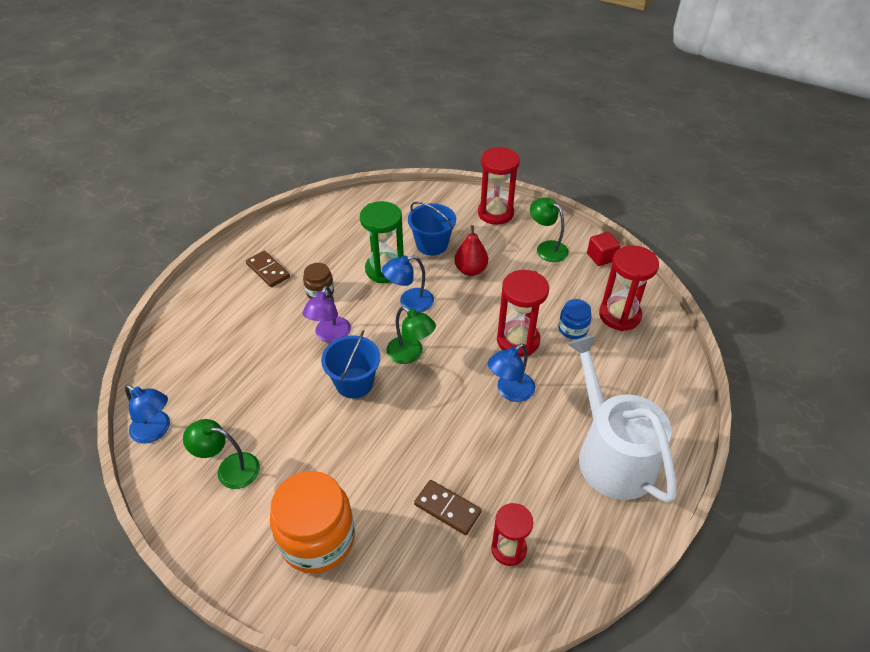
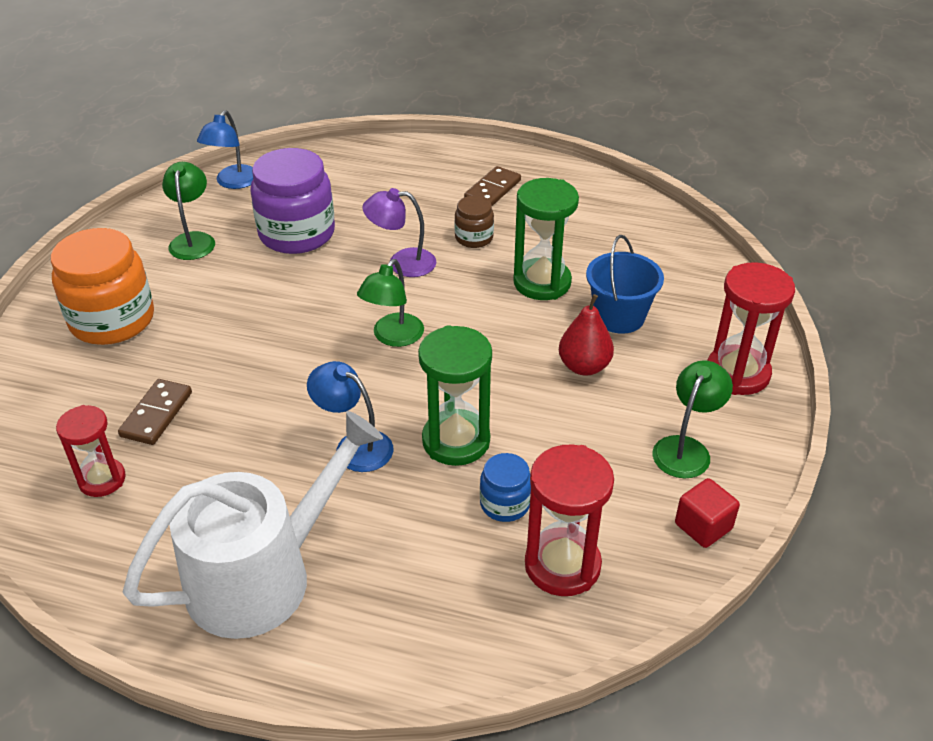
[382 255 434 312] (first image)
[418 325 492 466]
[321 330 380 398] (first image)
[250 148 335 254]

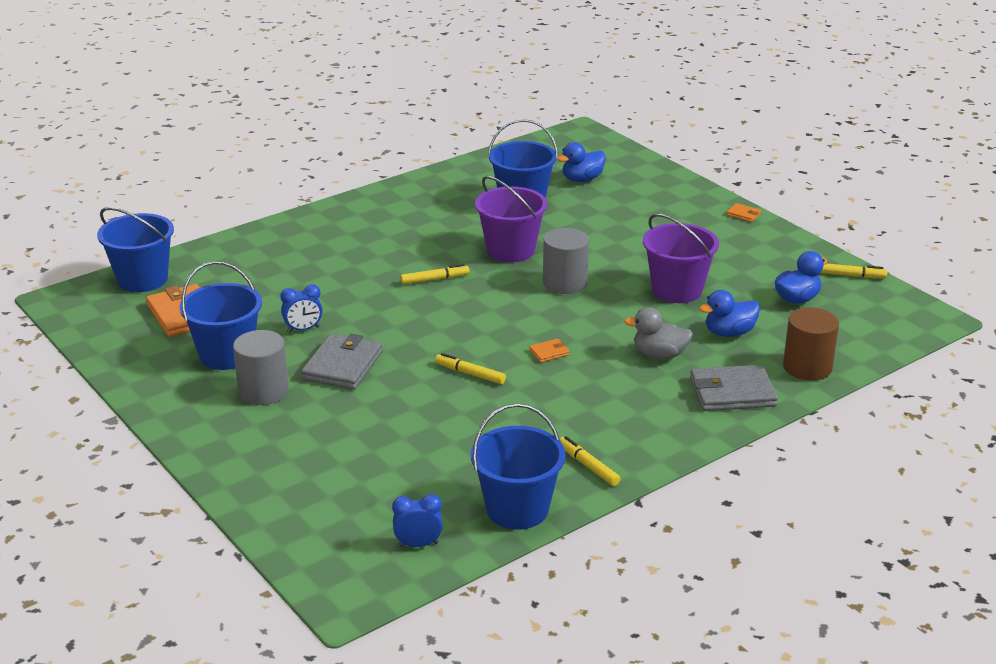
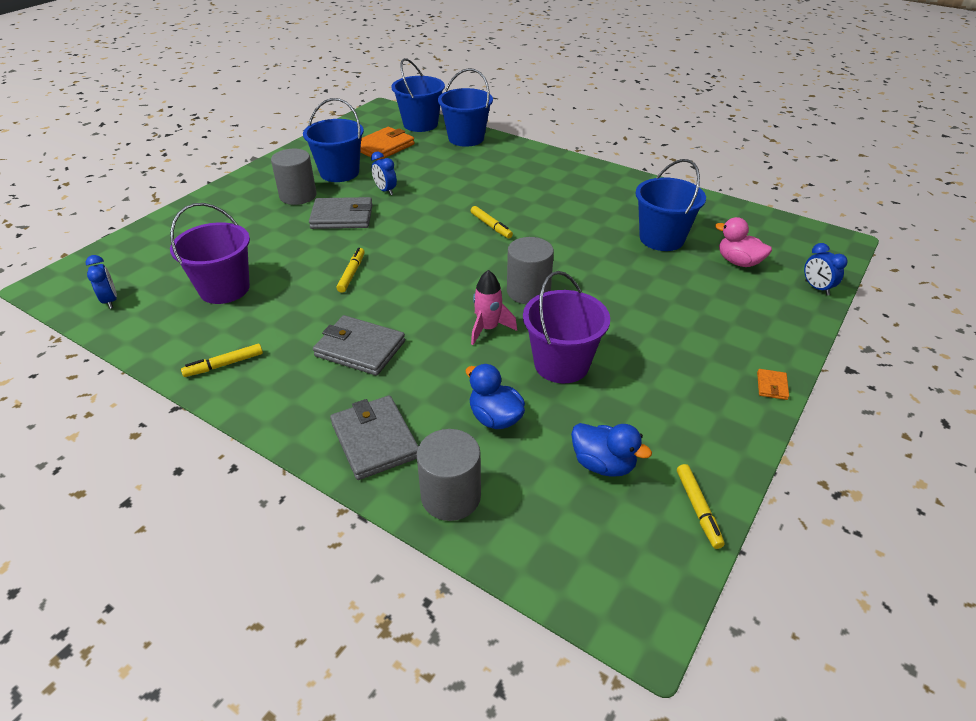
[715 217 772 267]
[170 203 250 304]
[624 307 693 359] (first image)
[417 429 481 521]
[529 339 570 362] (first image)
[438 68 493 147]
[181 344 263 377]
[804 243 848 296]
[471 270 517 345]
[313 315 405 376]

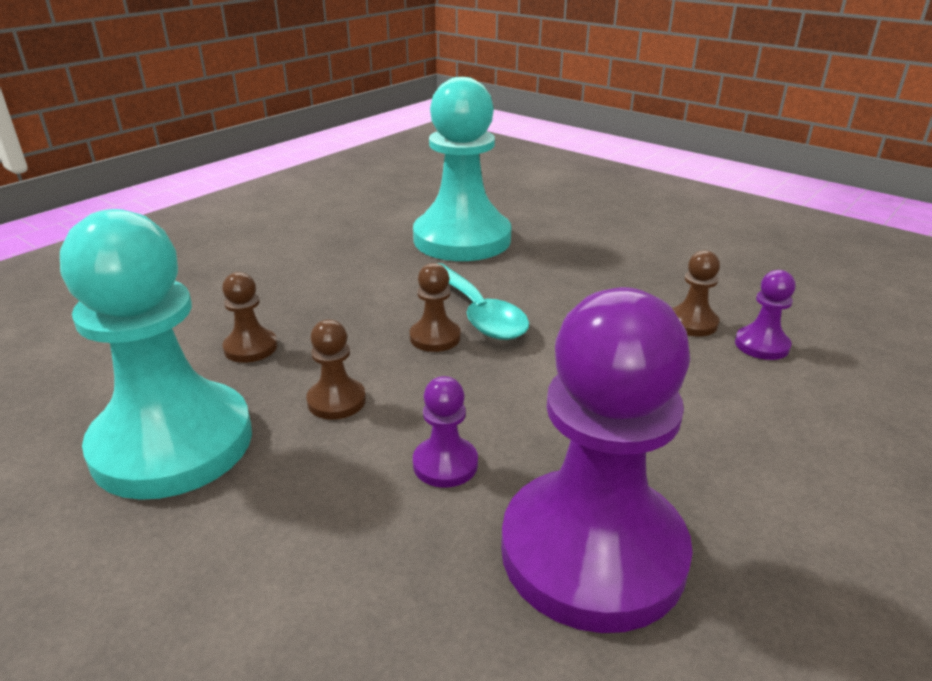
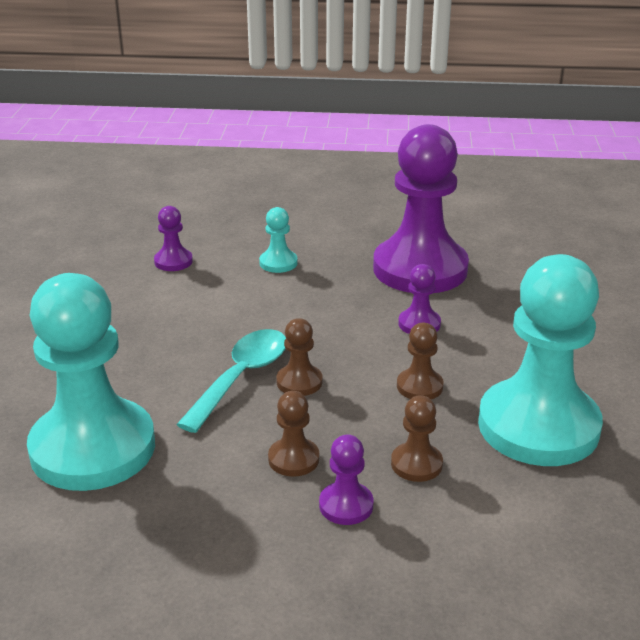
[268 391 319 477]
[259 207 298 273]
[319 435 373 525]

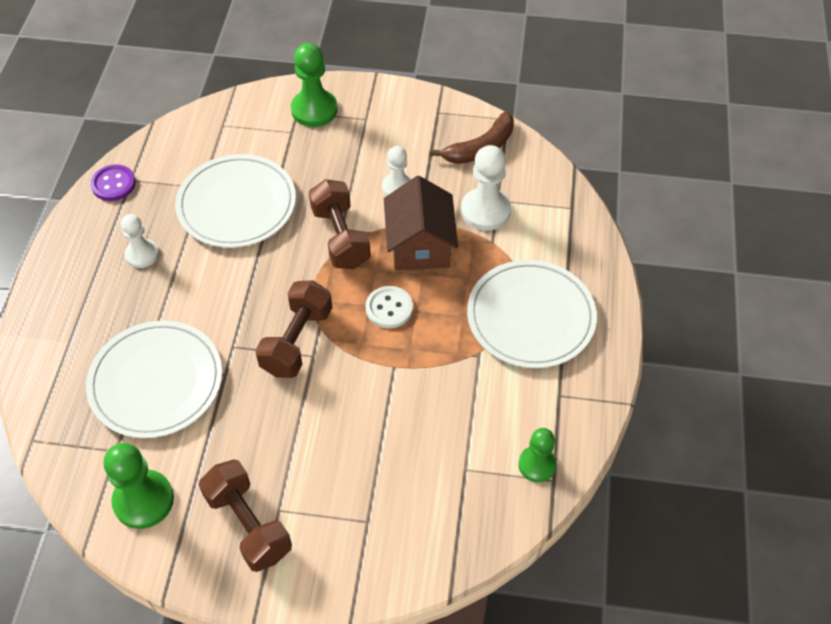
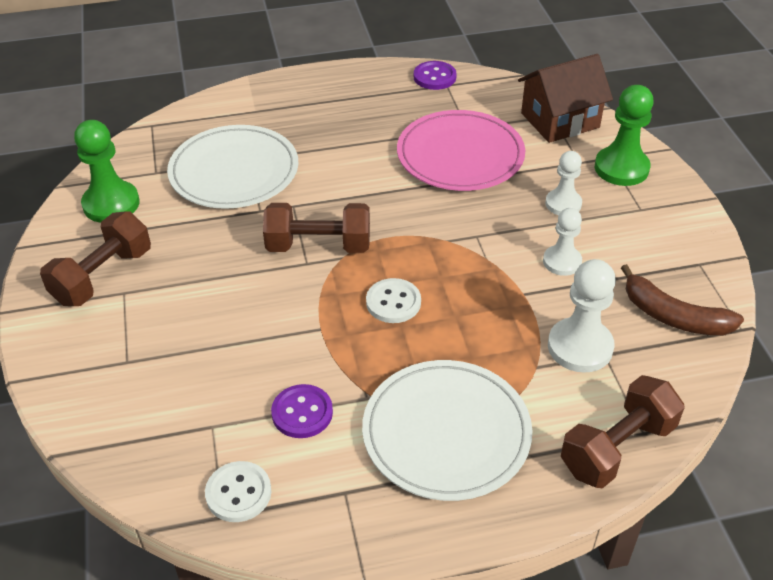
[397 110 525 191]
[518 54 613 143]
[561 375 684 489]
[545 151 582 215]
[205 461 272 522]
[271 384 333 438]

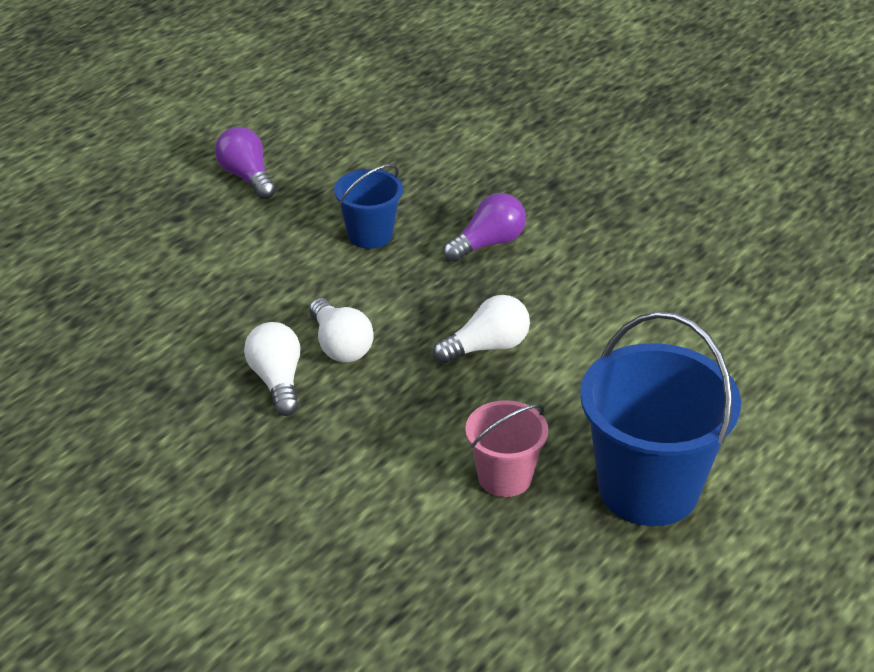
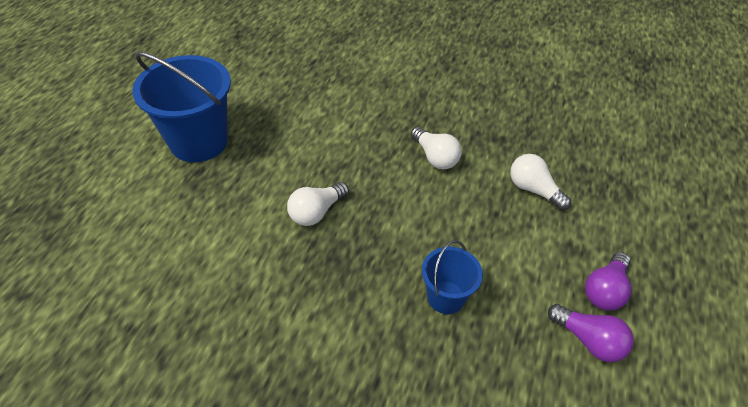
[585 252 632 311]
[510 154 571 210]
[465 400 548 497] (first image)

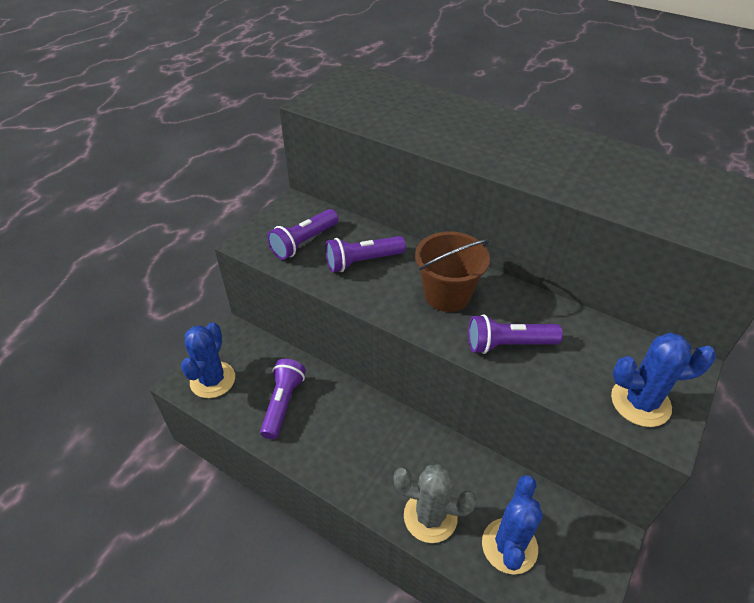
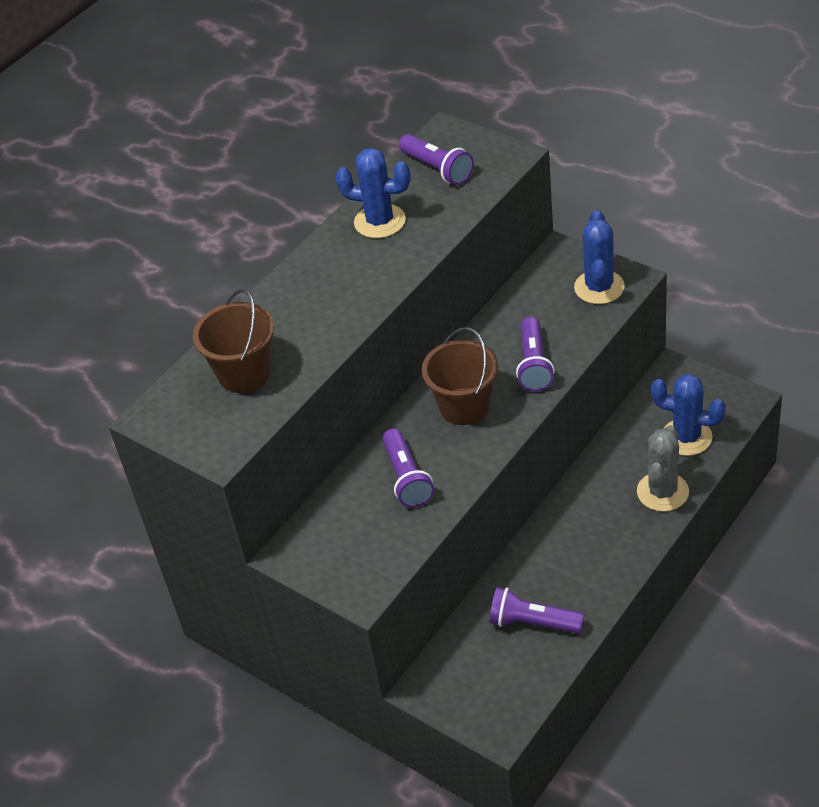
[399 134 474 185]
[335 148 410 238]
[193 289 274 393]

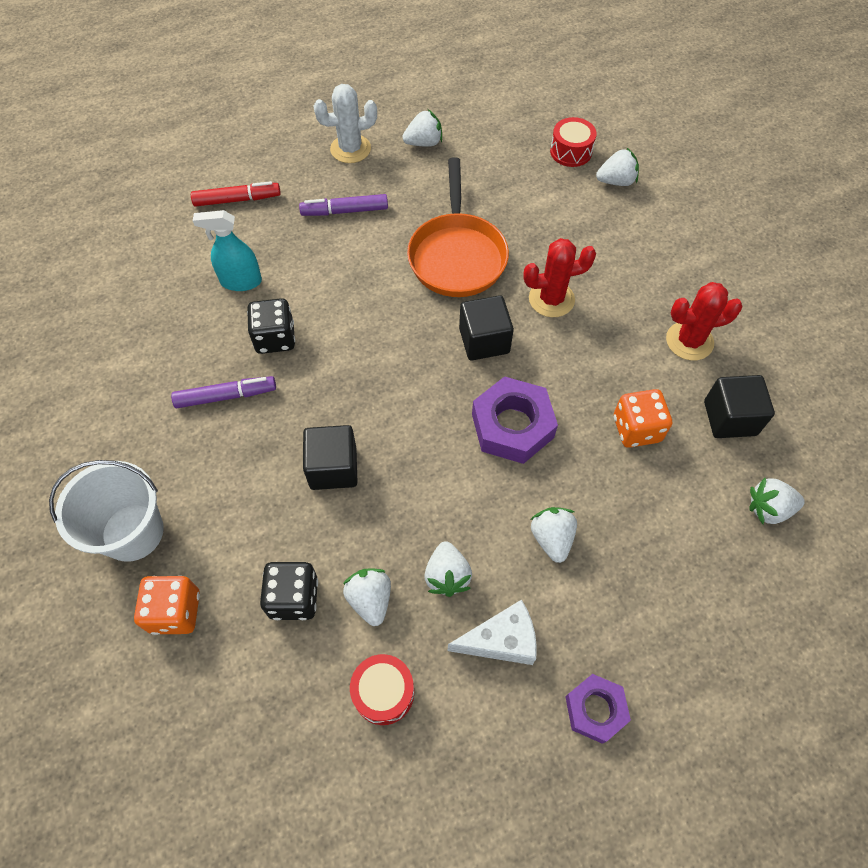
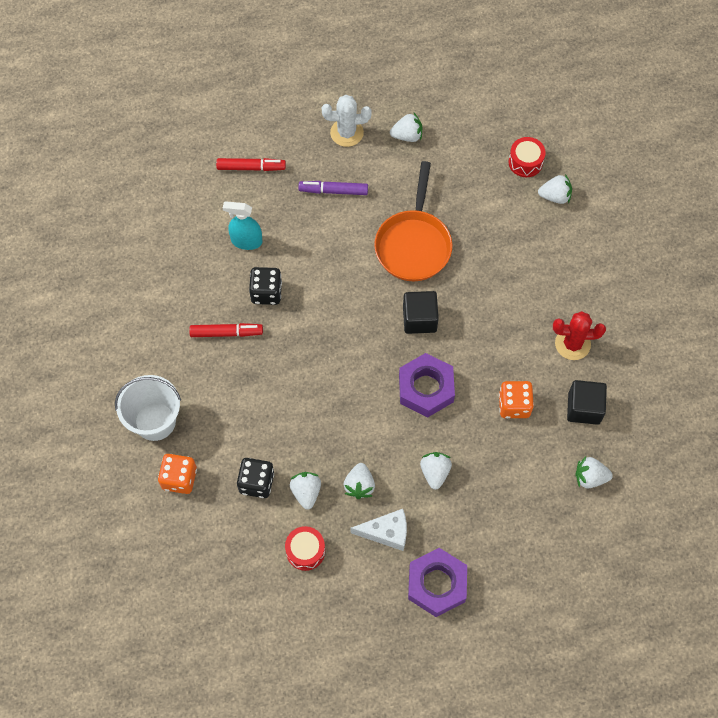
[523 238 596 317] (first image)
[189 323 263 337]
[303 425 358 490] (first image)
[408 548 467 617]

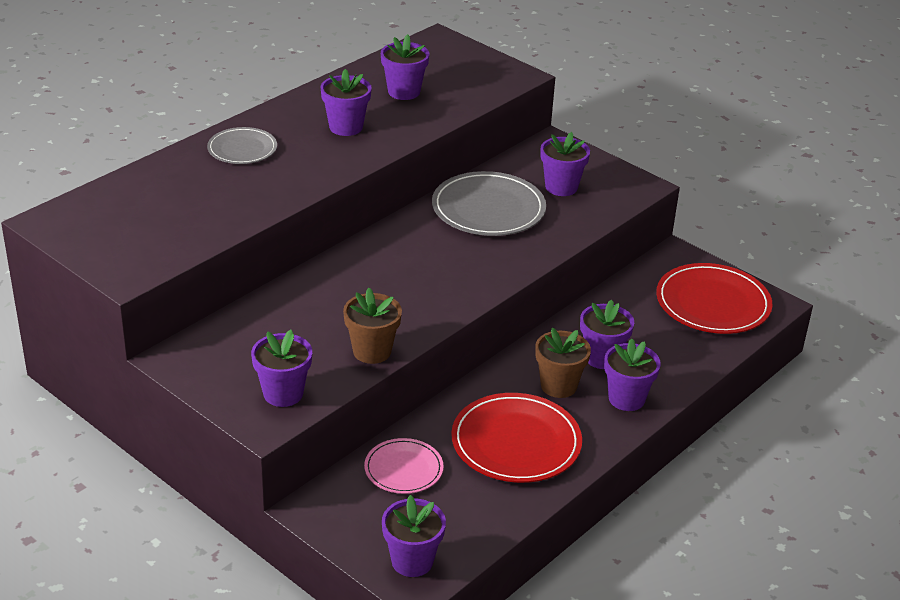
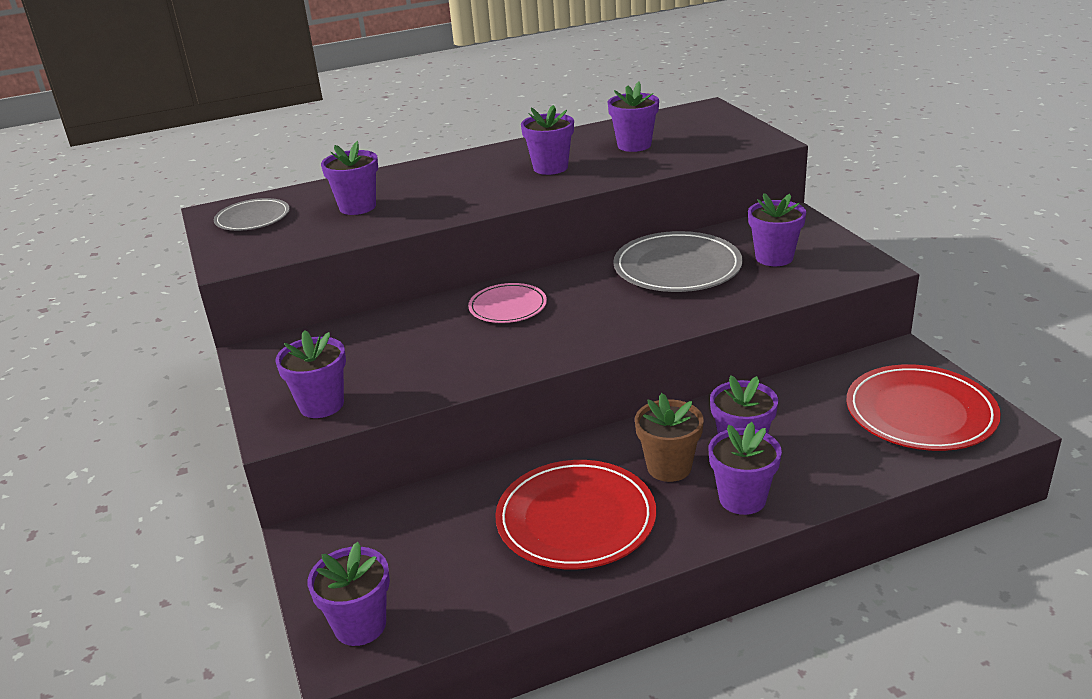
[214 198 290 231]
[343 288 402 364] (first image)
[468 283 547 323]
[321 140 378 215]

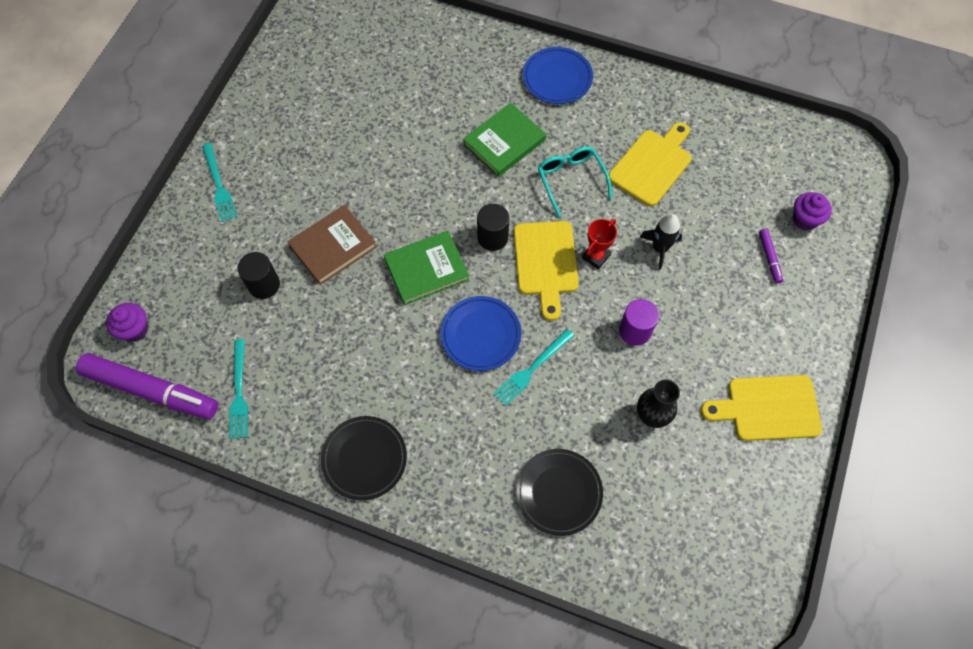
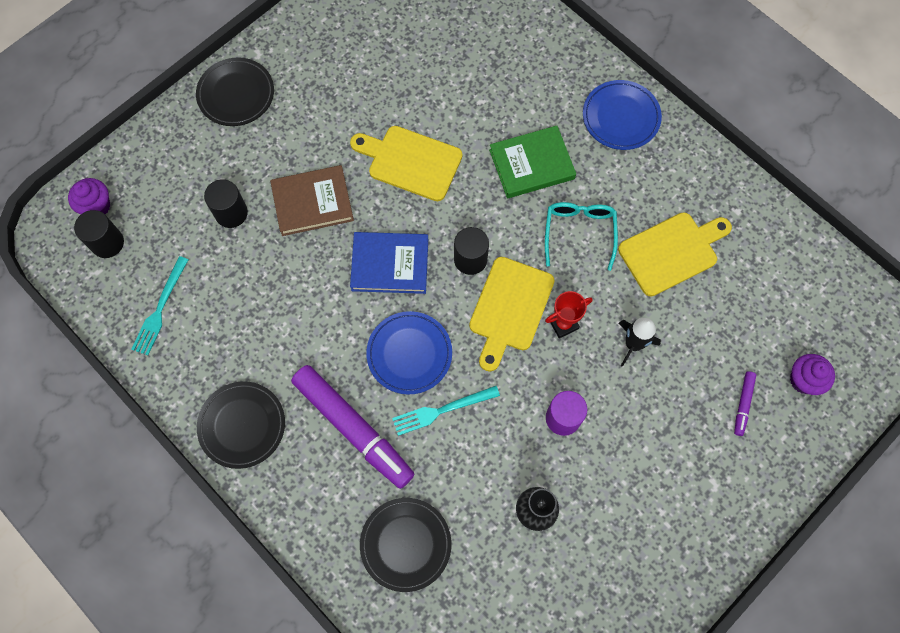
[196 57 274 126]
[350 232 428 294]
[291 365 414 489]
[350 126 462 201]
[74 210 124 258]

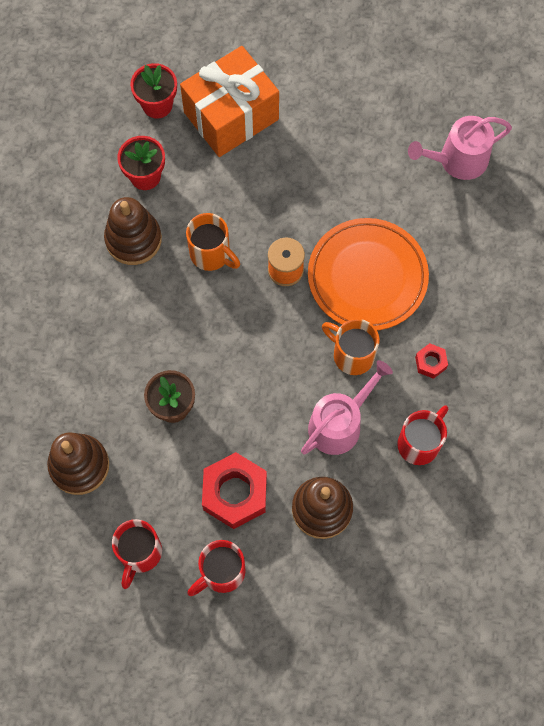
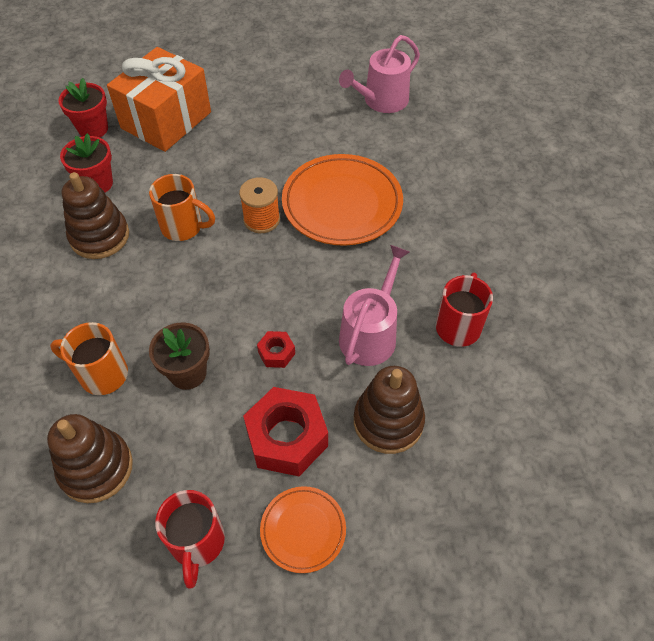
[50 322 128 395]
[257 331 295 368]
[260 486 346 573]

